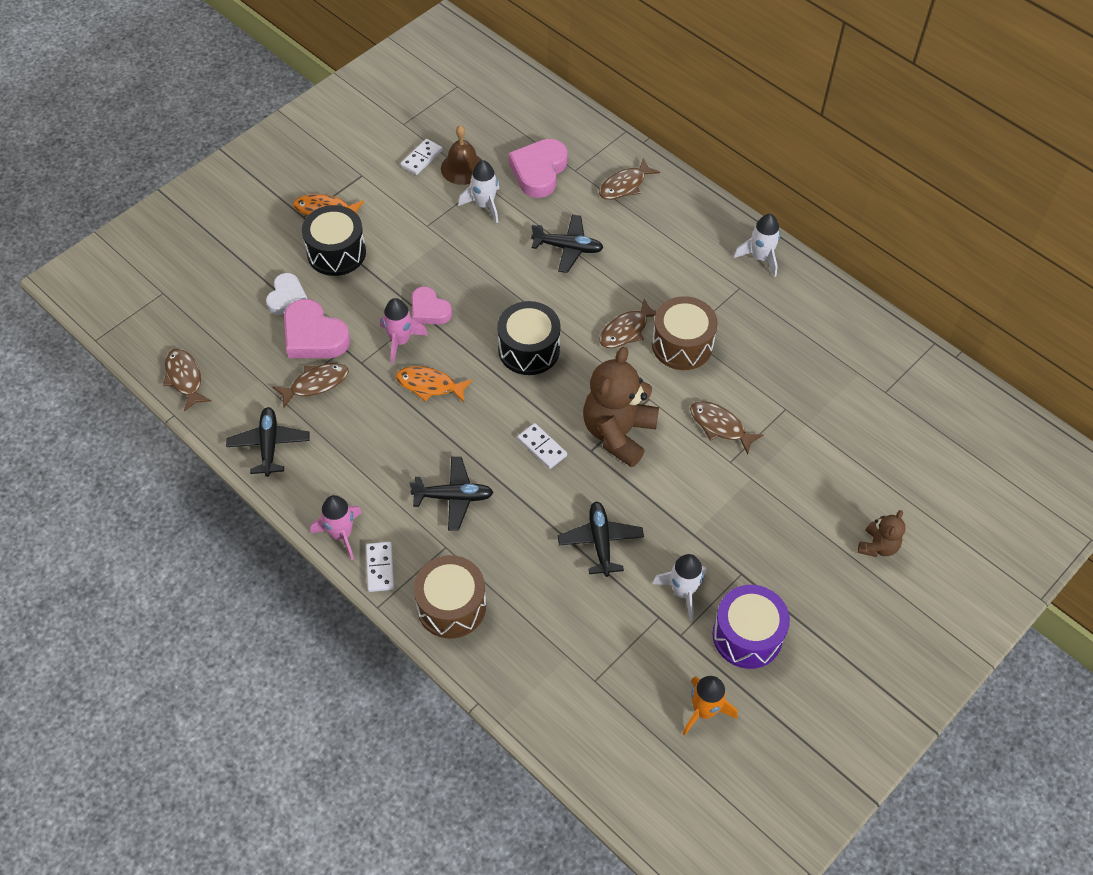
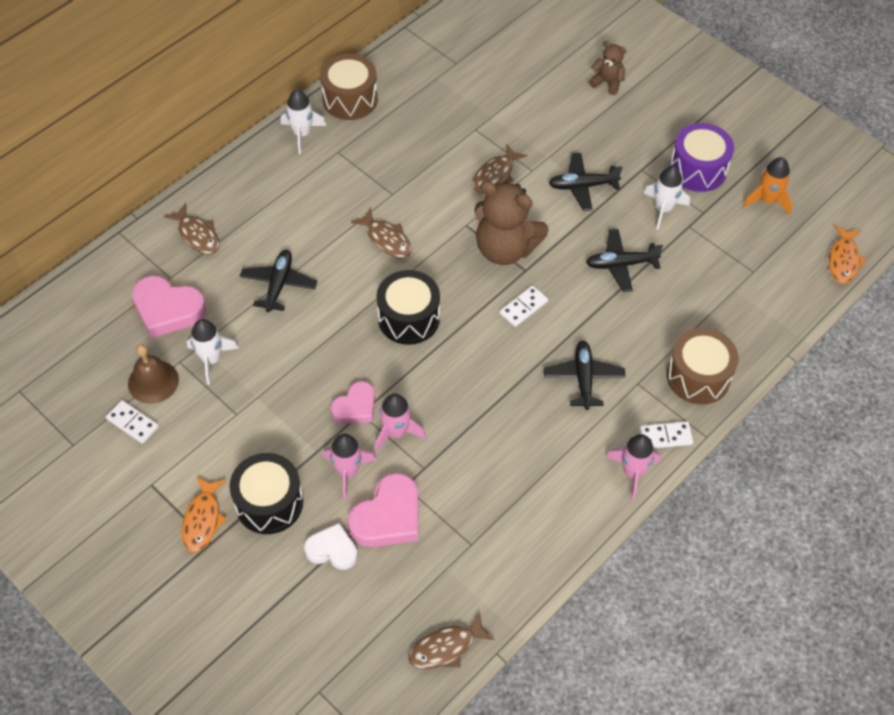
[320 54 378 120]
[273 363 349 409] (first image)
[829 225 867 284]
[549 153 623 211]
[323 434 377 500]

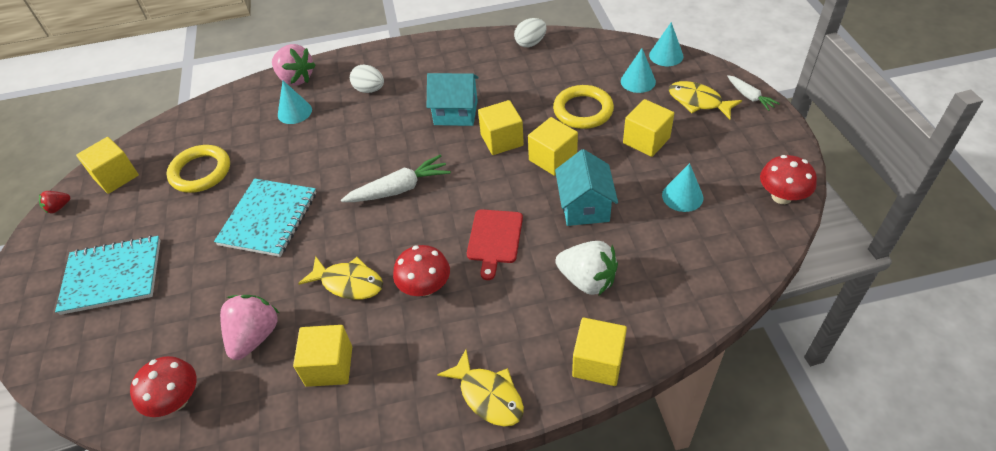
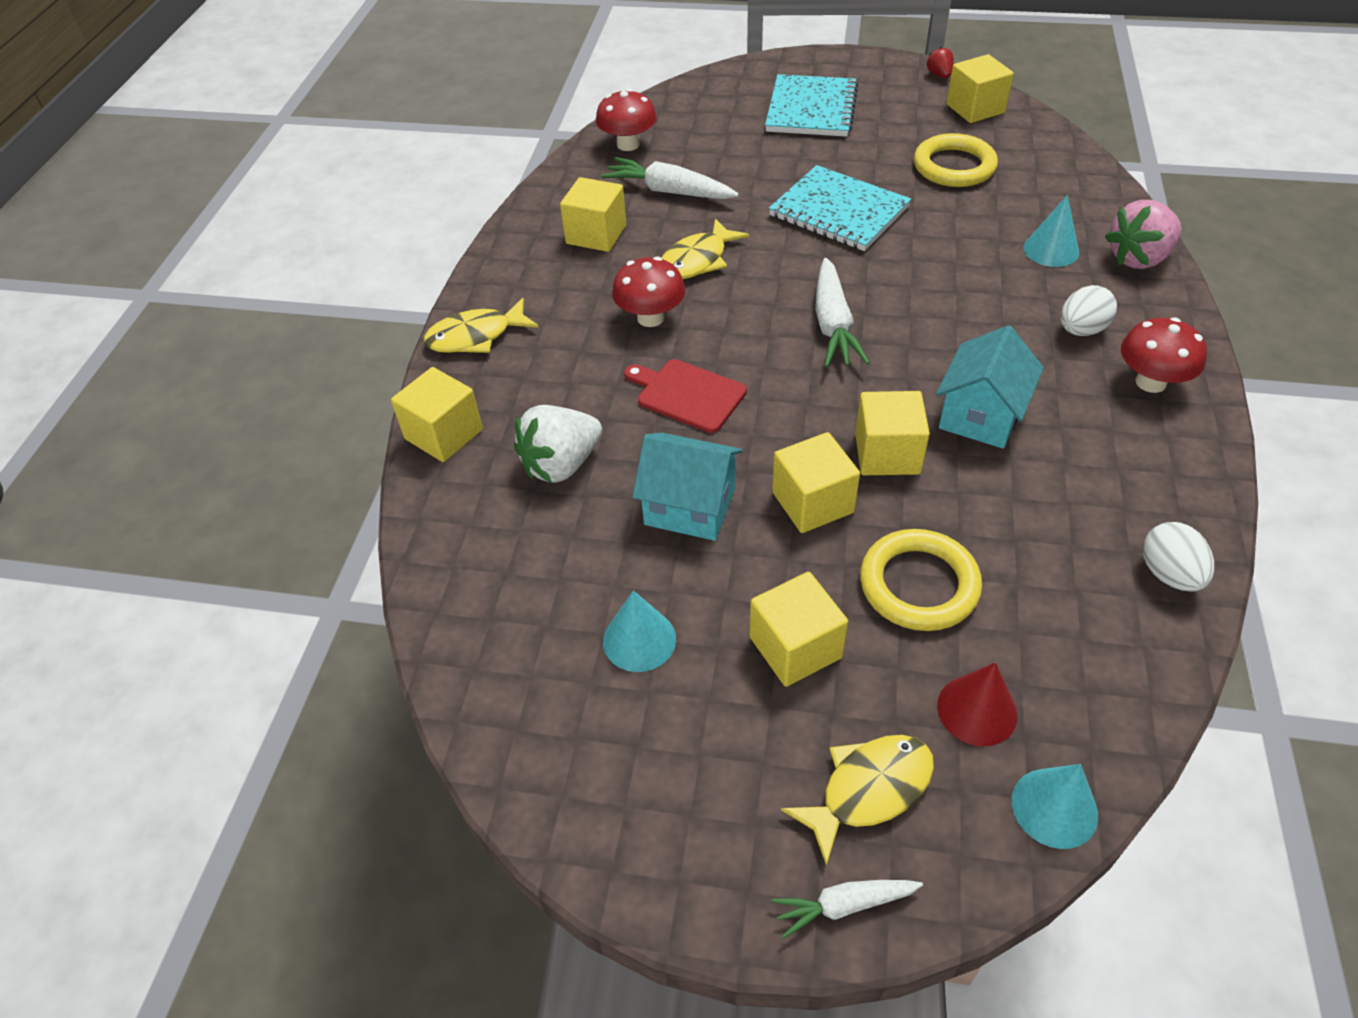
[937 662 1017 746]
[1121 317 1207 393]
[601 157 739 199]

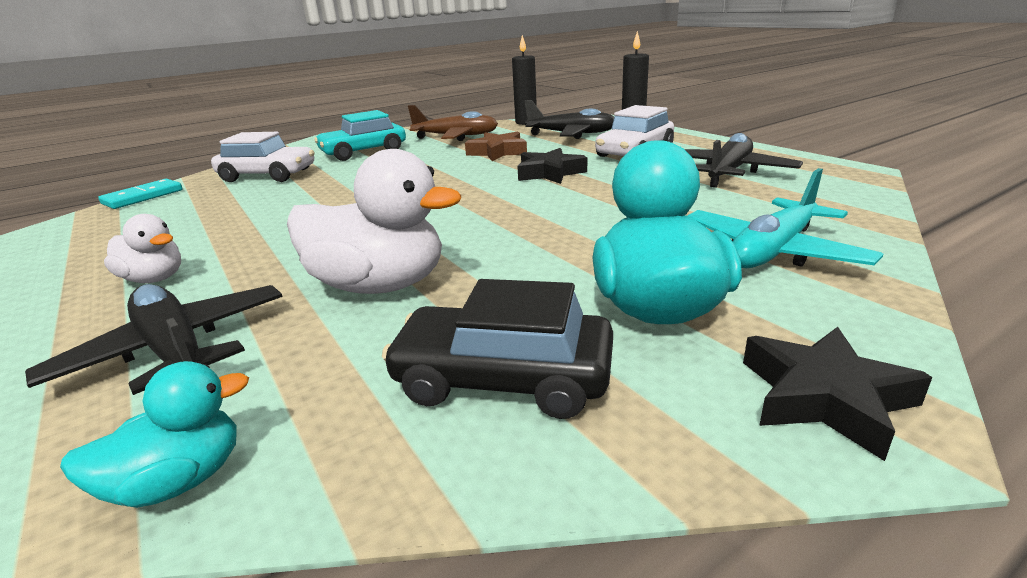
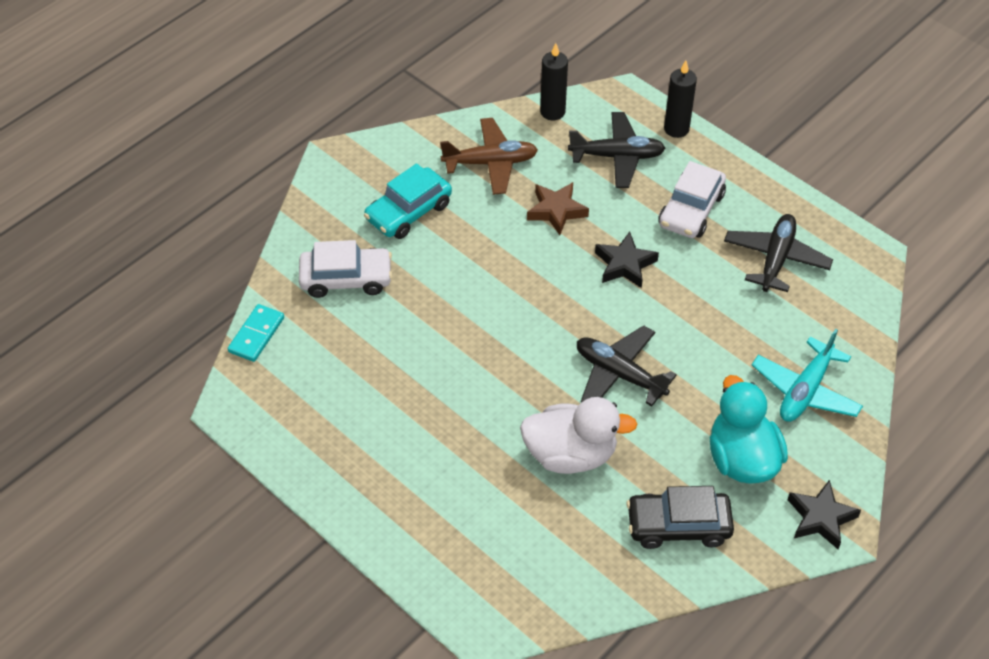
[104 214 181 283] (first image)
[577 325 677 406]
[60 361 249 508] (first image)

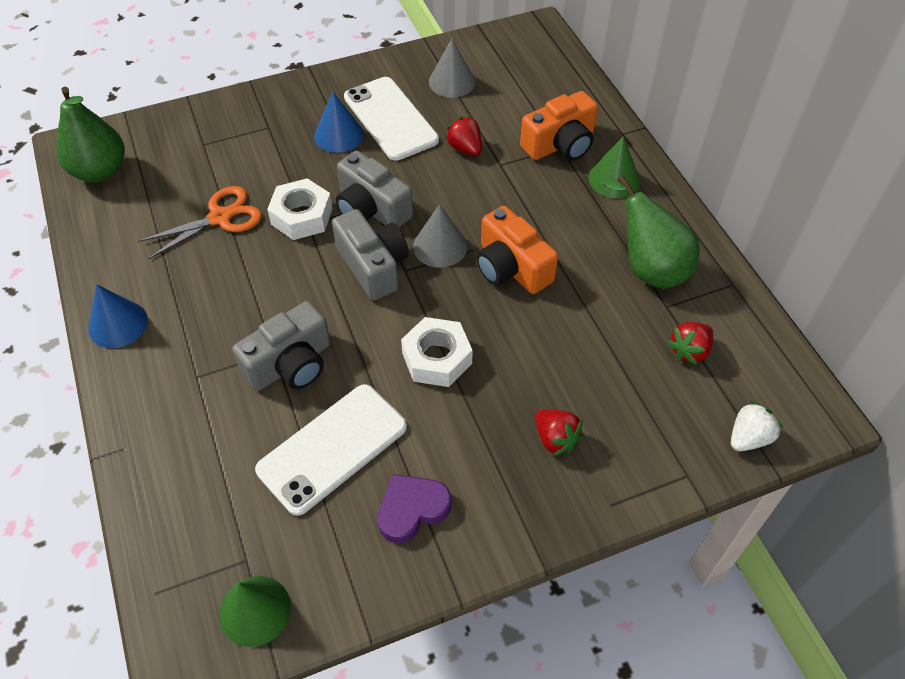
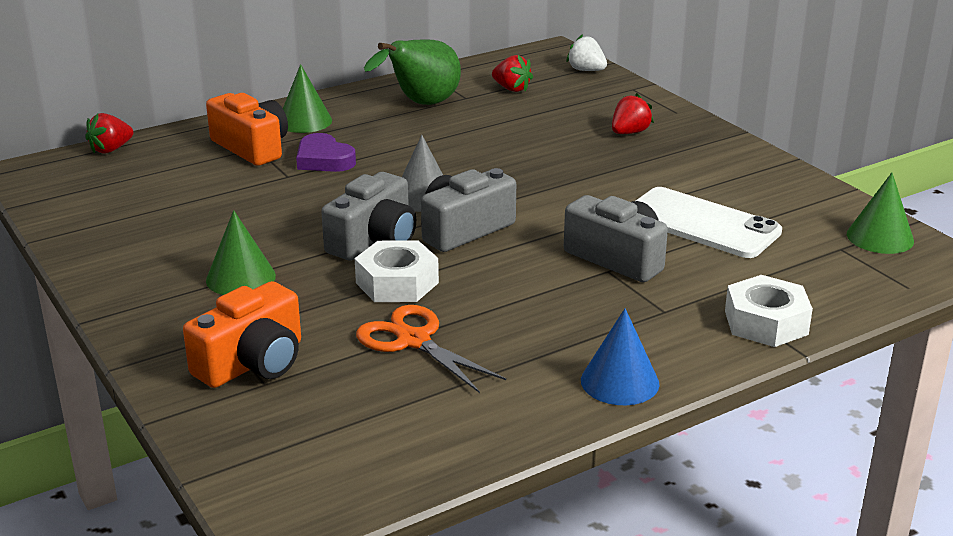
[429 38 476 98] (first image)
[344 77 439 161] (first image)
[56 87 125 182] (first image)
[206 210 276 295]
[85 113 133 154]
[183 281 301 388]
[725 275 813 347]
[296 133 356 172]

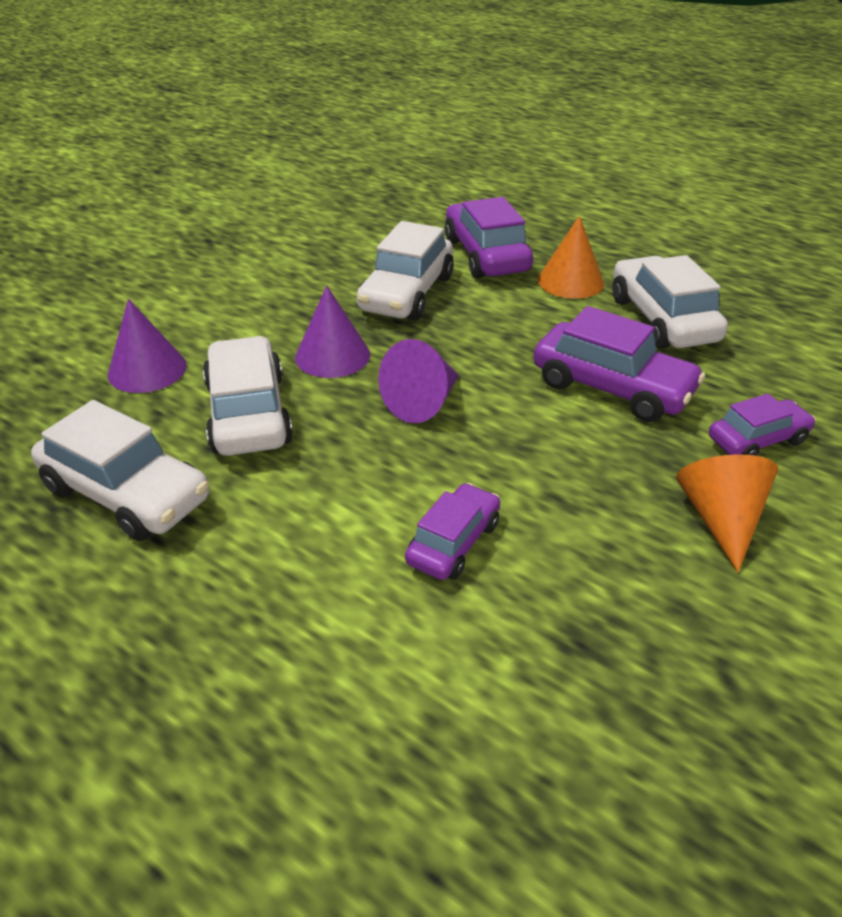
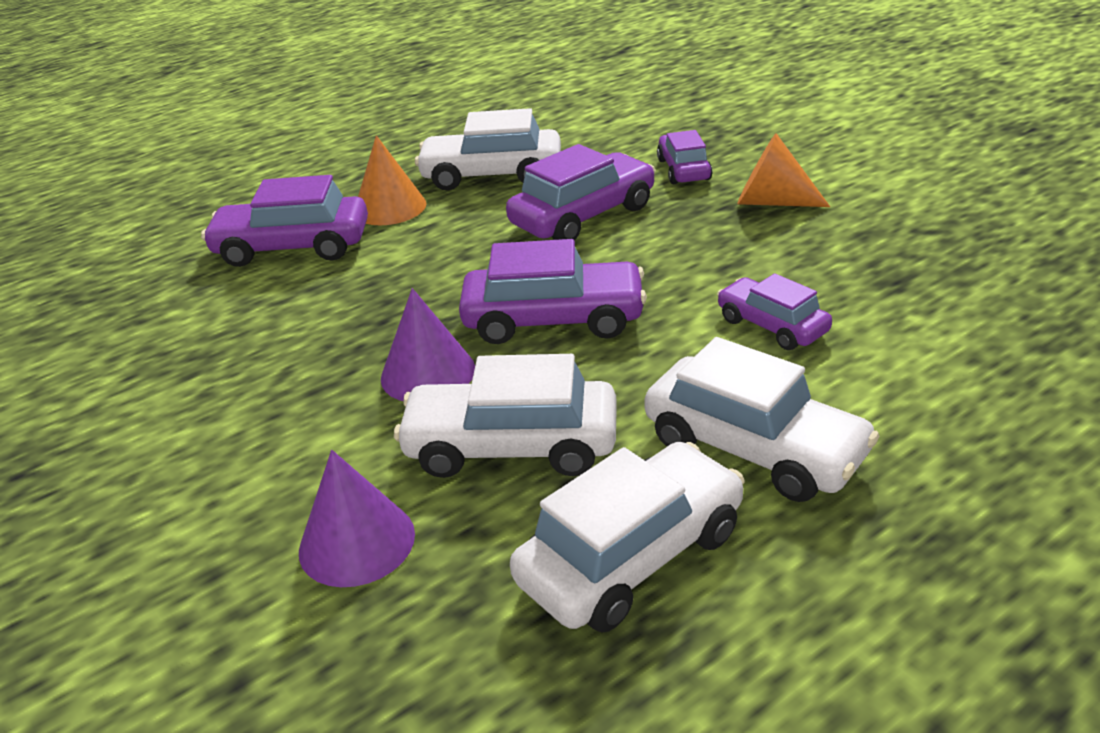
[644 337 879 502]
[459 239 647 344]

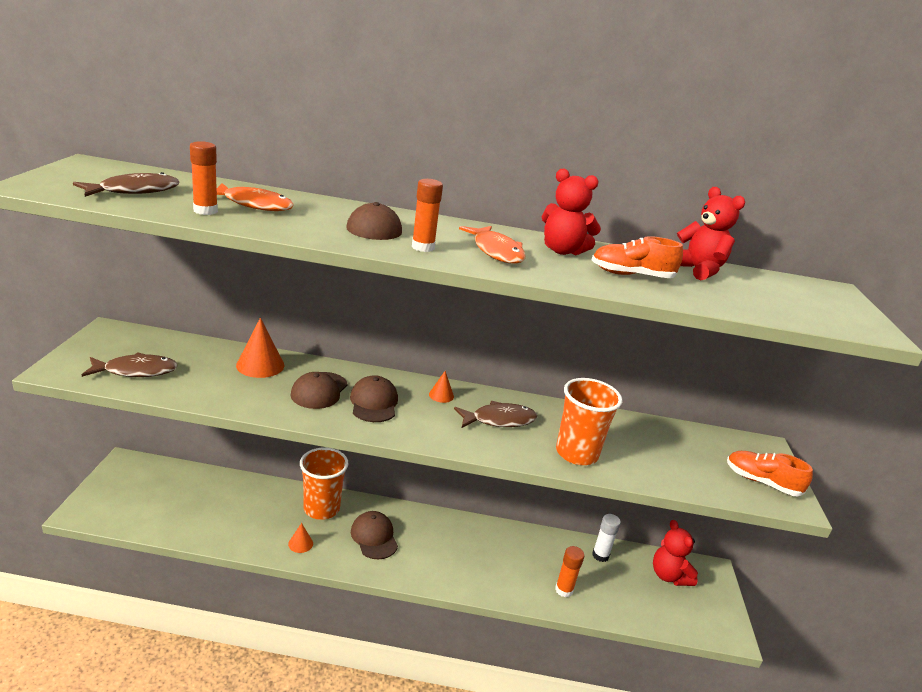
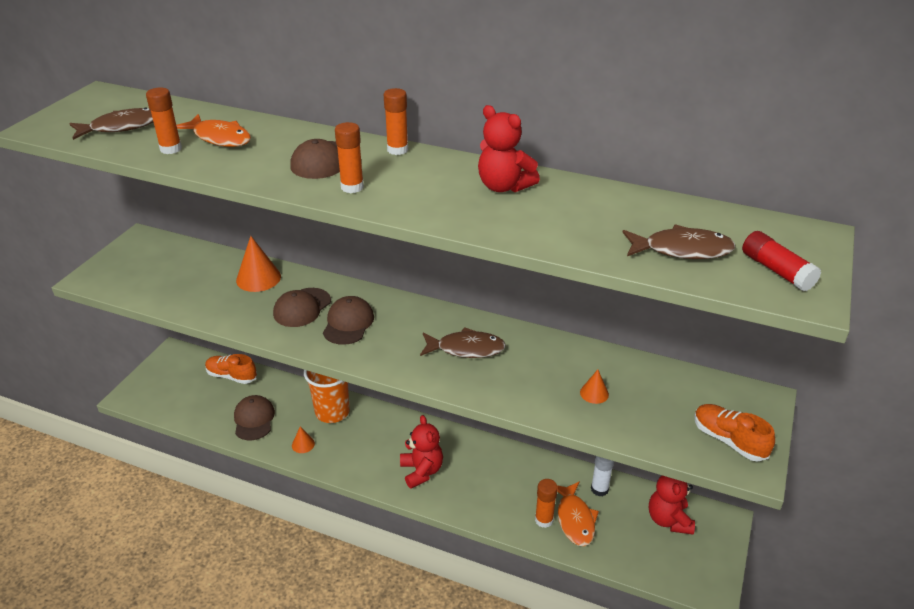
[400 415 443 489]
[557 481 599 546]
[205 354 257 384]
[622 224 735 259]
[580 370 609 404]
[556 378 622 465] (first image)
[234 395 275 440]
[384 88 408 155]
[742 231 821 292]

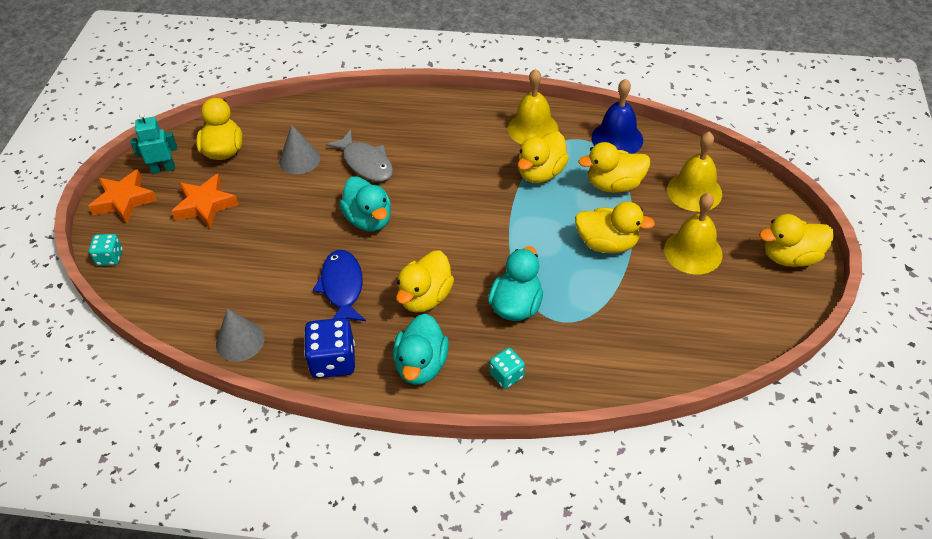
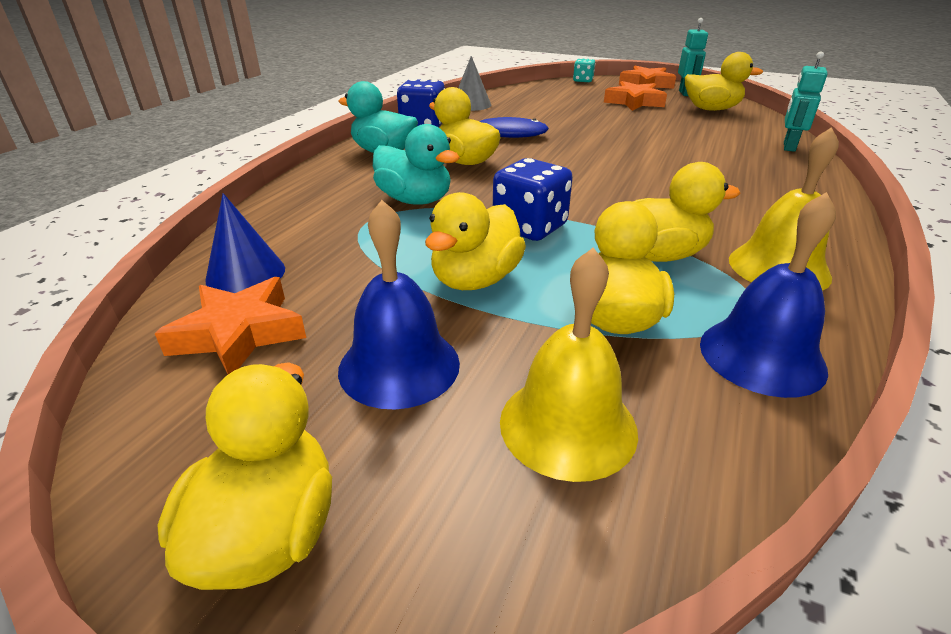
[279 125 320 174] (first image)
[325 130 393 182] (first image)
[634 162 741 262]
[339 176 391 231] (first image)
[338 200 460 410]
[490 348 525 389] (first image)
[784 52 828 152]
[493 158 573 241]
[205 193 285 293]
[154 277 306 374]

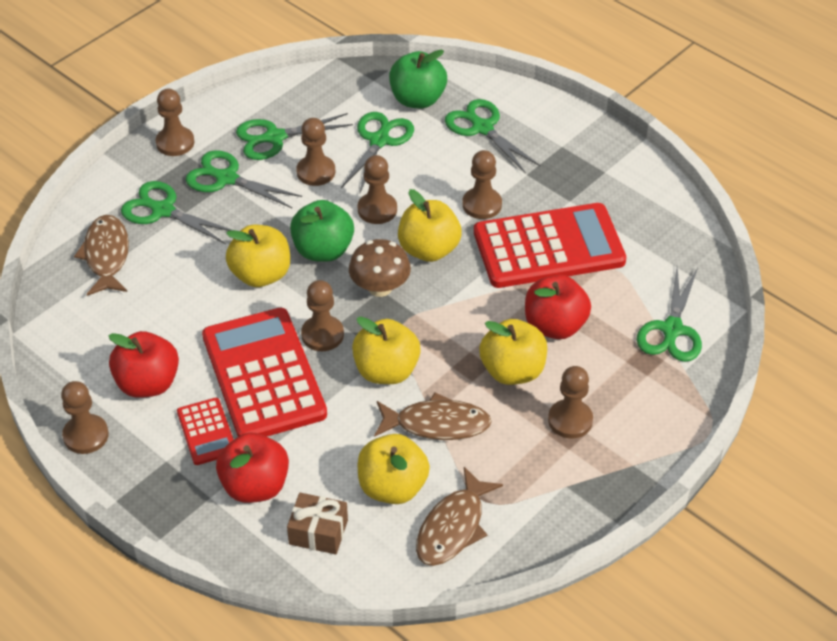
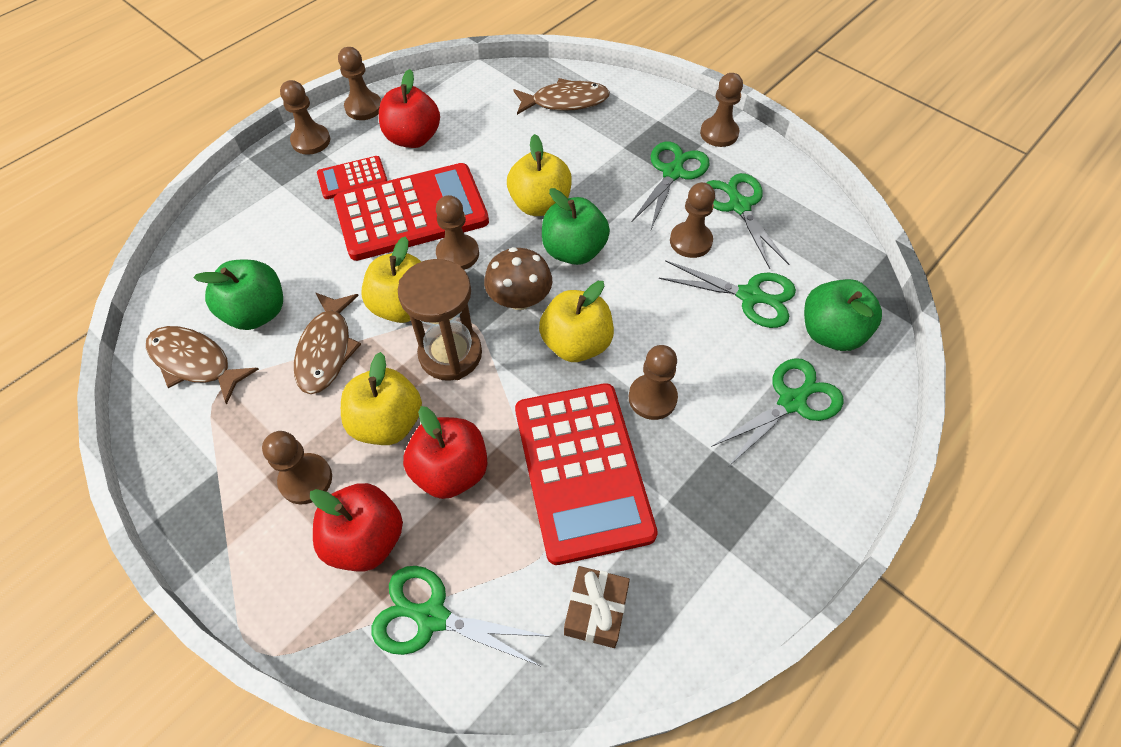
[280 80 330 155]
[121 181 232 244] (first image)
[310 483 403 572]
[193 259 283 330]
[564 566 630 648]
[398 259 482 381]

